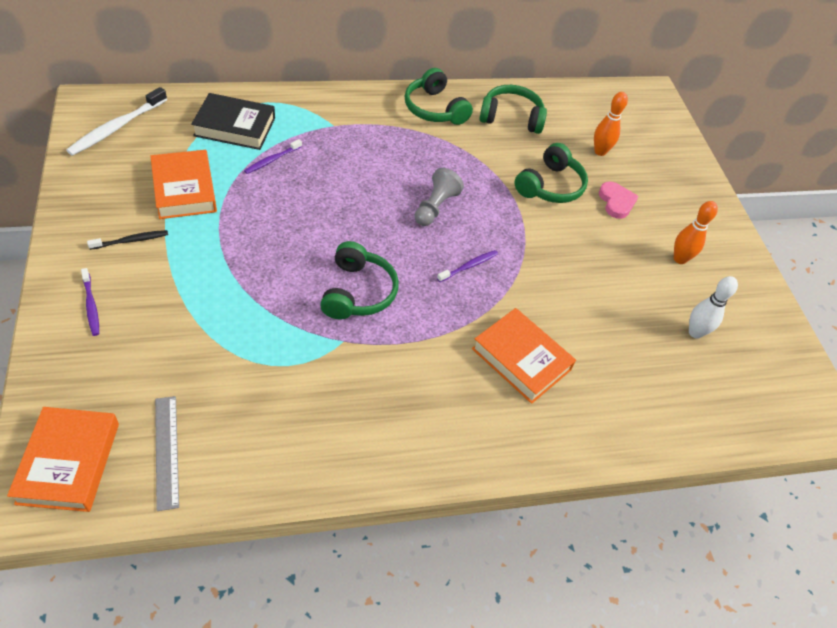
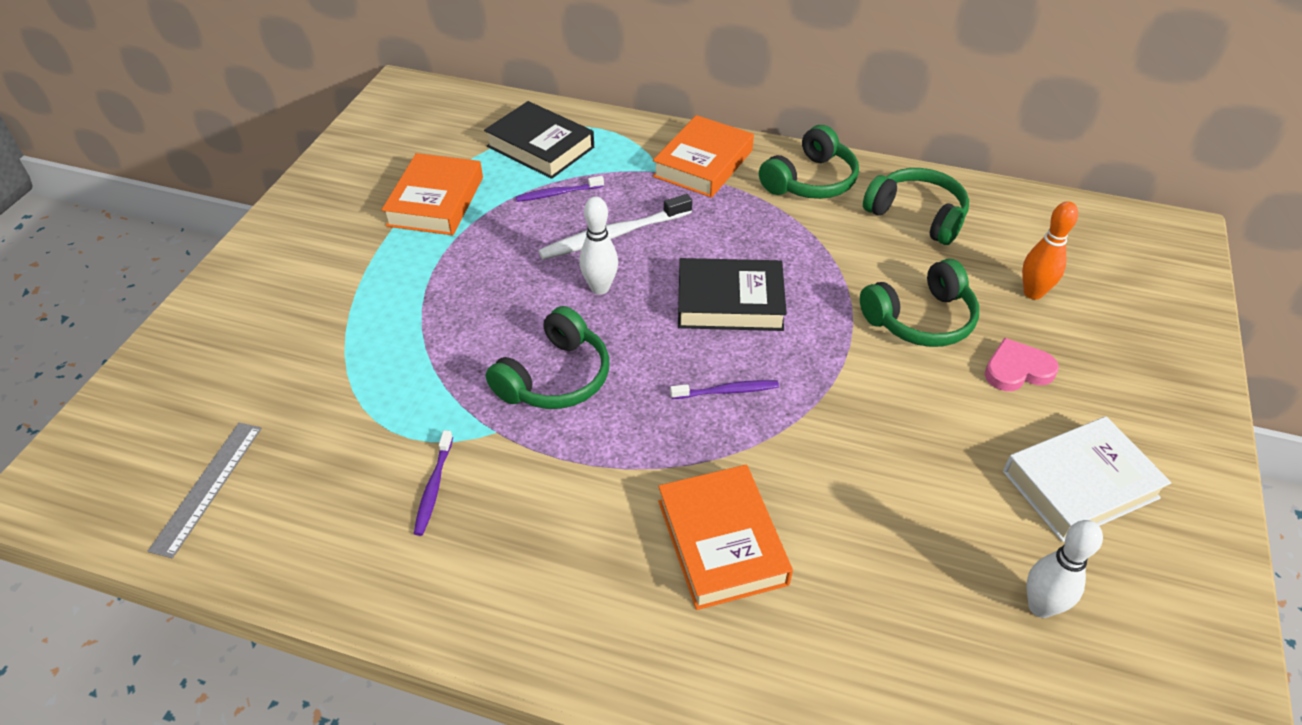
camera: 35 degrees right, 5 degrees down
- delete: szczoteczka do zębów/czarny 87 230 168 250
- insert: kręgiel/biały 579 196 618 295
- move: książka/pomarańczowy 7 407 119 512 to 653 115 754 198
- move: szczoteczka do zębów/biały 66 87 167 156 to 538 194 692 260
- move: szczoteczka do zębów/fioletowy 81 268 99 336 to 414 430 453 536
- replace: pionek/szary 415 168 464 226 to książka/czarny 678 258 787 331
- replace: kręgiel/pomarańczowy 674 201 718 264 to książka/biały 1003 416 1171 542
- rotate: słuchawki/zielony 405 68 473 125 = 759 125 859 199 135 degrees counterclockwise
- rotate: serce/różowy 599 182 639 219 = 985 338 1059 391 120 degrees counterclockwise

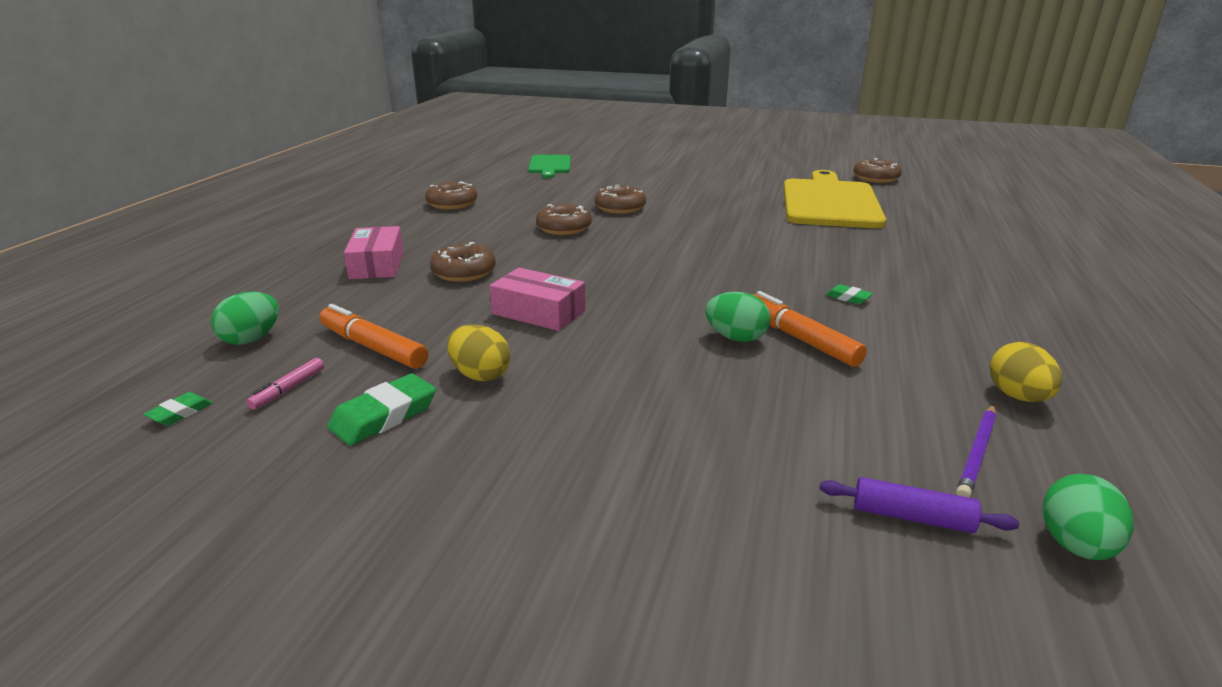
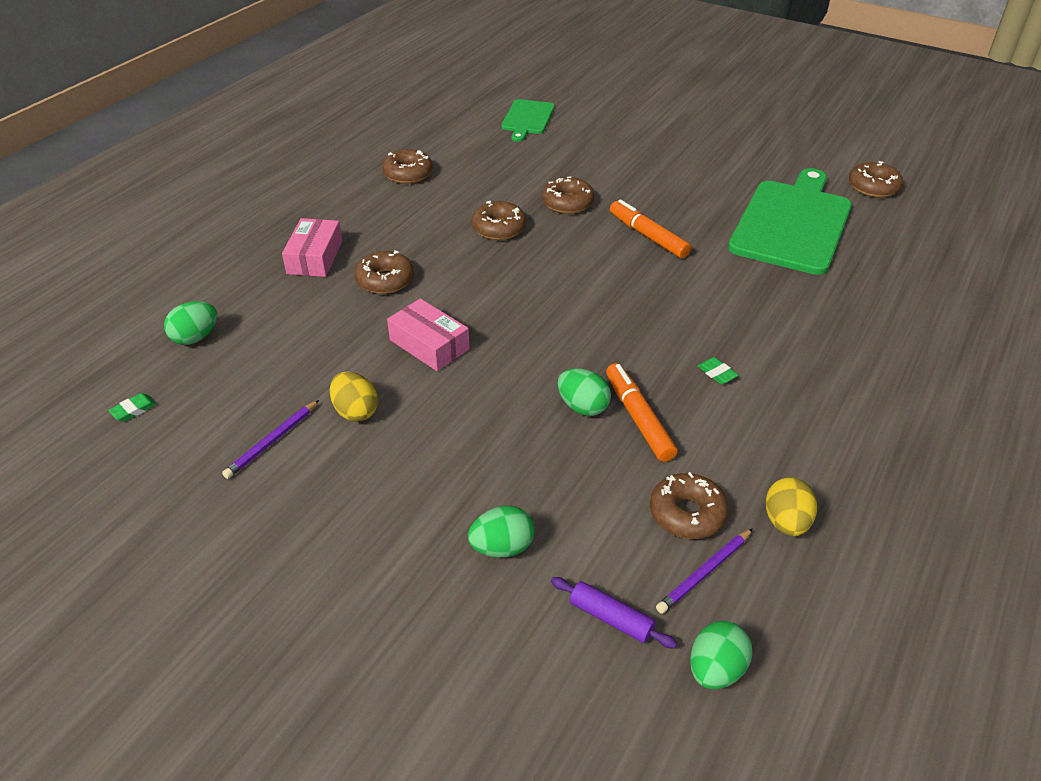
camera: 15 degrees right, 15 degrees up
- delete: flamaster/różowy 246 358 324 410
- insert: jajko/zielony 468 506 535 558
- insert: donut/brązowy 650 472 729 539
- move: flamaster/pomarańczowy 319 304 428 369 to 610 200 691 258
- replace: gumka do mazania/zielony 327 373 436 445 to ołówek/fioletowy 222 400 319 479
- recolor: deska do krojenia/żółty 784 170 886 228 to deska do krojenia/zielony 728 168 852 275

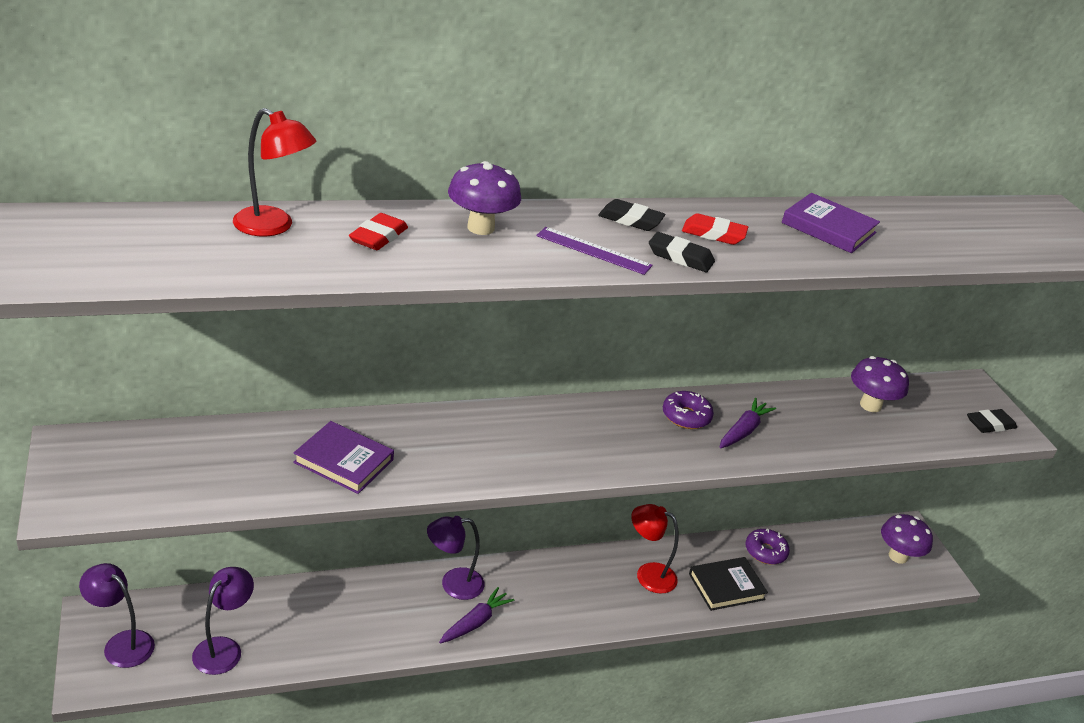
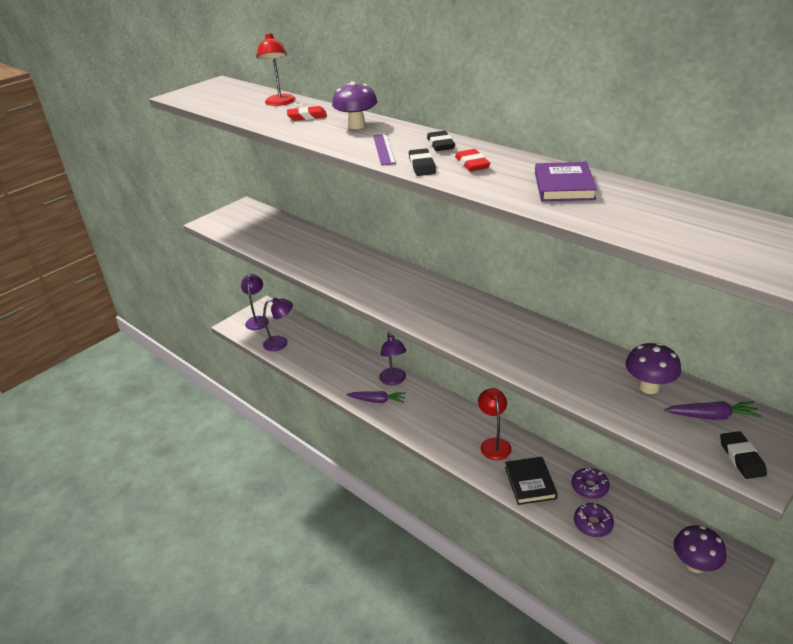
camera: 65 degrees right, 0 degrees up
- delete: książka/fioletowy 293 421 394 494
- move: donut/fioletowy 663 391 714 429 to 574 503 614 537
- move: marchewka/fioletowy 719 398 776 448 to 664 401 762 420
- rotate: lampka/fioletowy 427 516 485 600 = 379 332 406 385 150 degrees counterclockwise
- rotate: książka/czarny 689 557 768 611 = 505 457 558 505 45 degrees clockwise
- rotate: gumka do mazania/czarny 967 409 1017 433 = 720 431 767 479 45 degrees clockwise

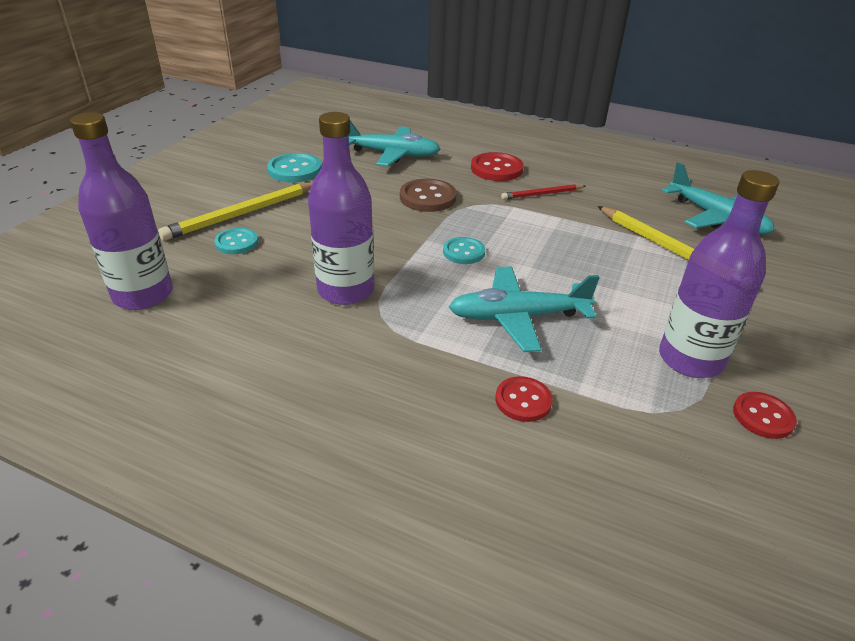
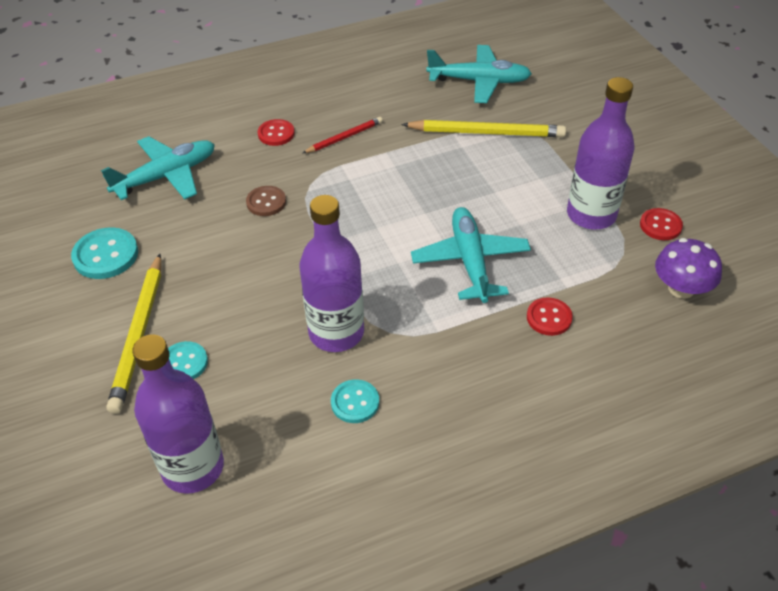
camera: 45 degrees left, 10 degrees up
- insert: grzyb/fioletowy 655 238 722 299
- move: guzik/turkusowy 443 237 485 264 to 331 379 379 423
- rotate: samolot/turkusowy 449 266 600 352 = 411 207 531 303 135 degrees clockwise
- rotate: ołówek/czerwony 501 184 585 200 = 303 117 383 153 150 degrees counterclockwise
- resize: guzik/brązowy 400 179 456 212 = 246 186 286 216 x0.65
- resize: guzik/czerwony 471 152 524 181 = 258 119 295 146 x0.65

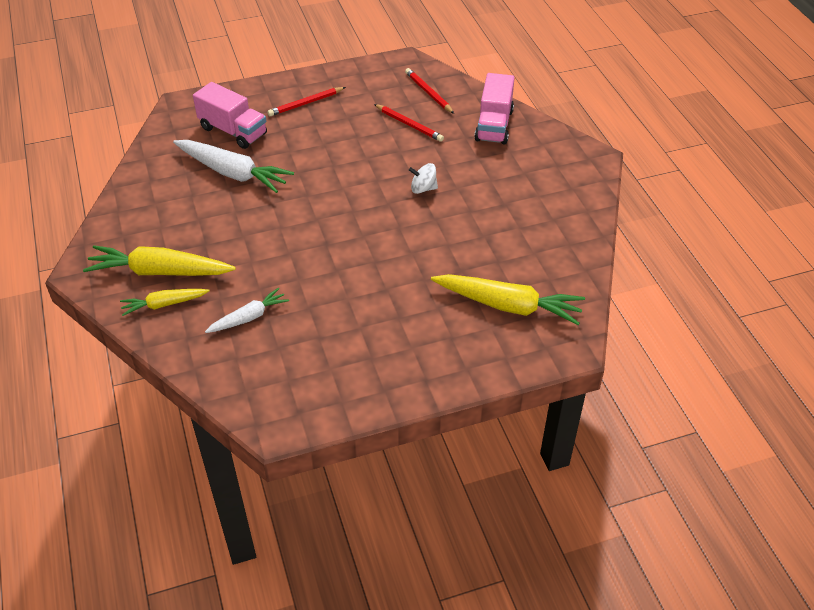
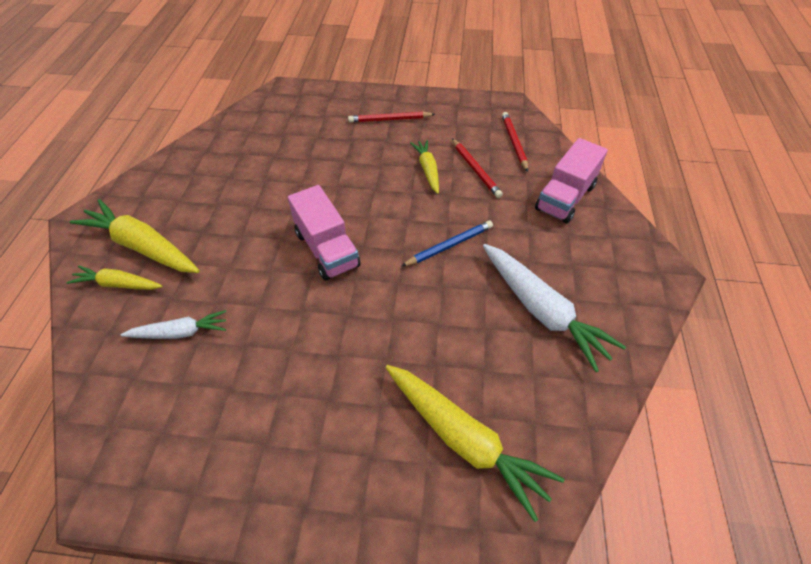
camera: 25 degrees right, 5 degrees up
- insert: marchewka/żółty 410 140 439 194
- move: marchewka/biały 173 140 294 193 to 483 244 626 372
- move: ciężarówka/różowy 193 82 267 149 to 288 185 361 281
- replace: bączek/biały 409 163 438 194 to ołówek/niebieski 402 221 493 266

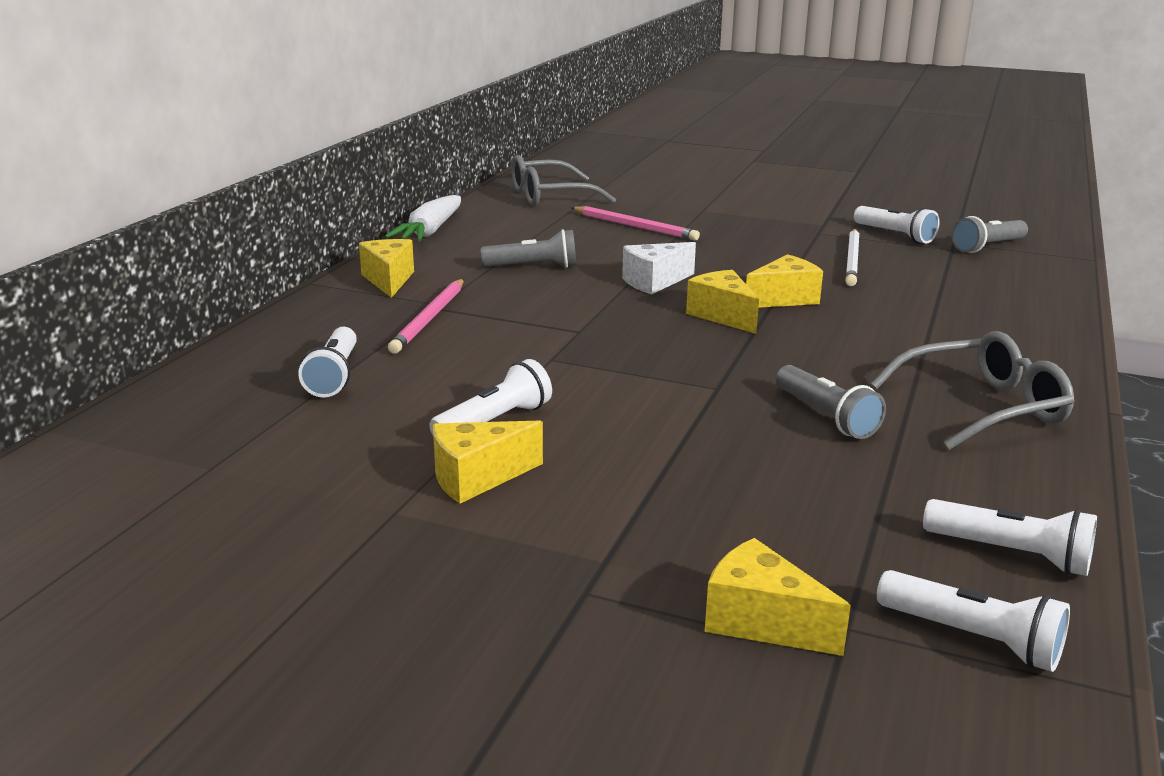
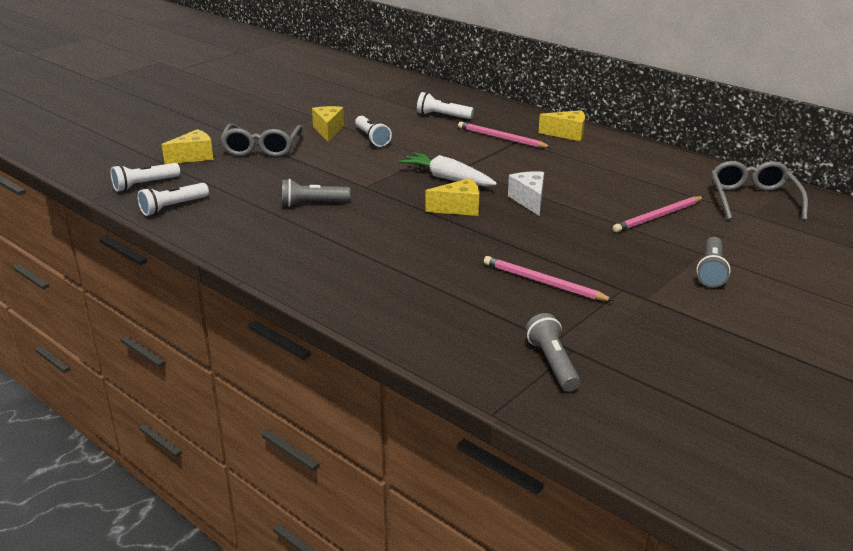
camera: 110 degrees right, 5 degrees up
- delete: ser/żółty 746 254 823 308
- delete: latarka/biały 854 206 940 243
- move: marchewka/biały 385 195 461 242 to 399 152 497 186
- move: latarka/szary 481 229 576 268 to 696 237 731 287
- move: okulary/szary 870 331 1075 450 to 220 124 302 157
- recolor: ołówek/biały 845 229 860 286 to ołówek/różowy 484 256 614 301

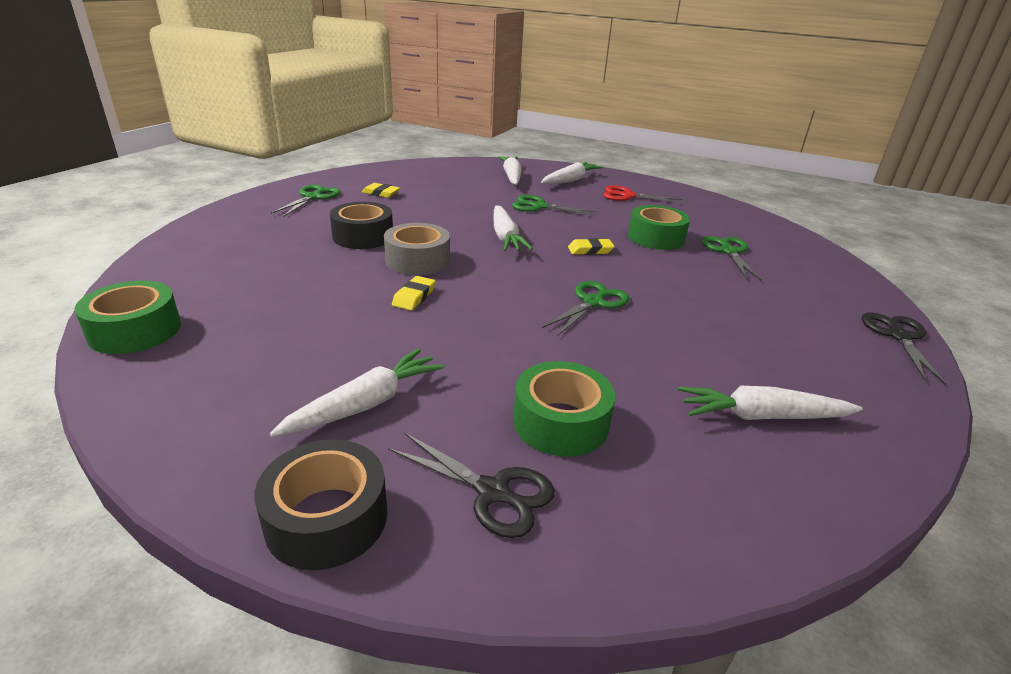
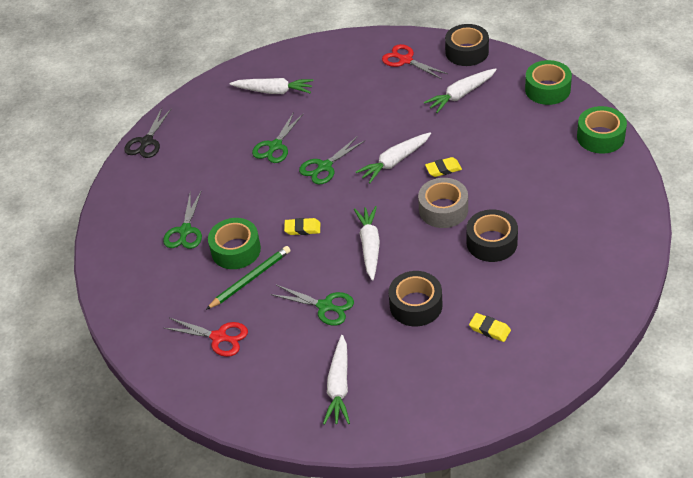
camera: 165 degrees left, 15 degrees up
- insert: ołówek/zielony 206 246 290 310
- insert: taśma klejąca/czarny 388 271 442 326
- move: nożyczki/zielony 271 185 341 217 to 252 112 303 163
- move: taśma klejąca/zielony 513 361 615 457 to 525 60 572 105
- move: marchewka/biały 541 162 603 184 to 356 132 431 183
- recolor: nożyczki/czarny 388 432 555 538 to nożyczki/czerwony 382 44 448 79
- rotate: gumka do mazania/żółty 392 276 435 310 = 425 157 462 177 45 degrees clockwise

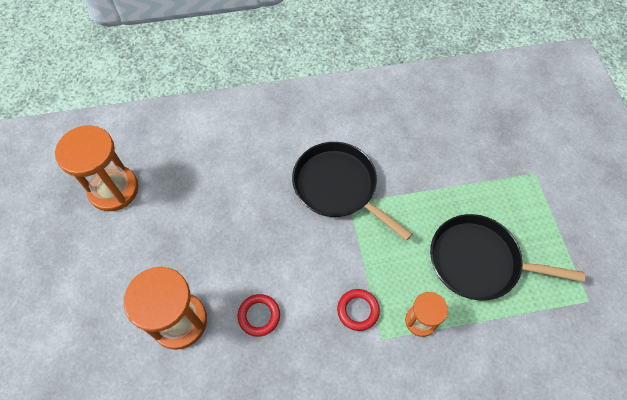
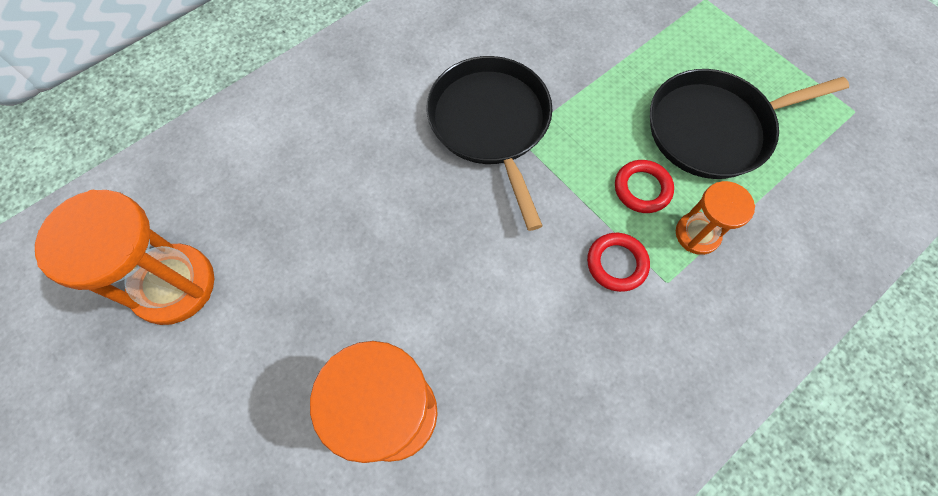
camera: 30 degrees left, 5 degrees up
- move: pierścień/czerwony 238 294 280 337 to 615 160 674 213
- rotate: patelnia/czarny 292 142 412 241 = 427 56 552 231 60 degrees clockwise

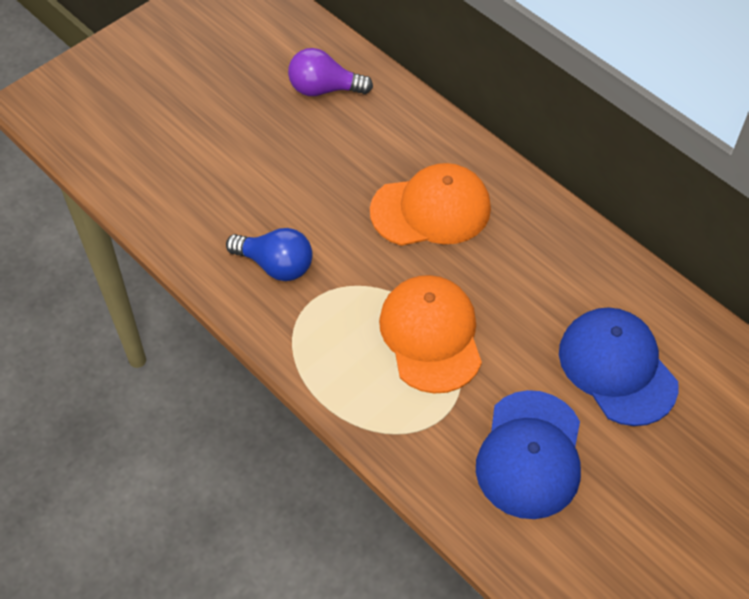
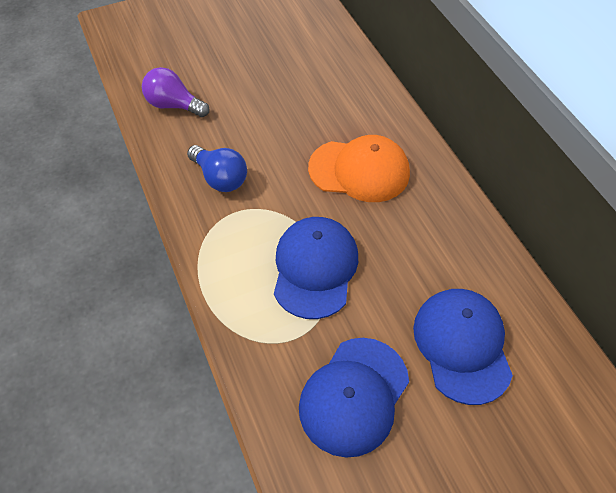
camera: 20 degrees right, 0 degrees up
- move: żarówka/fioletowy 288 48 373 96 to 142 67 209 117
- recolor: czapka/pomarańczowy 379 275 482 393 to czapka/niebieski 274 217 358 319

